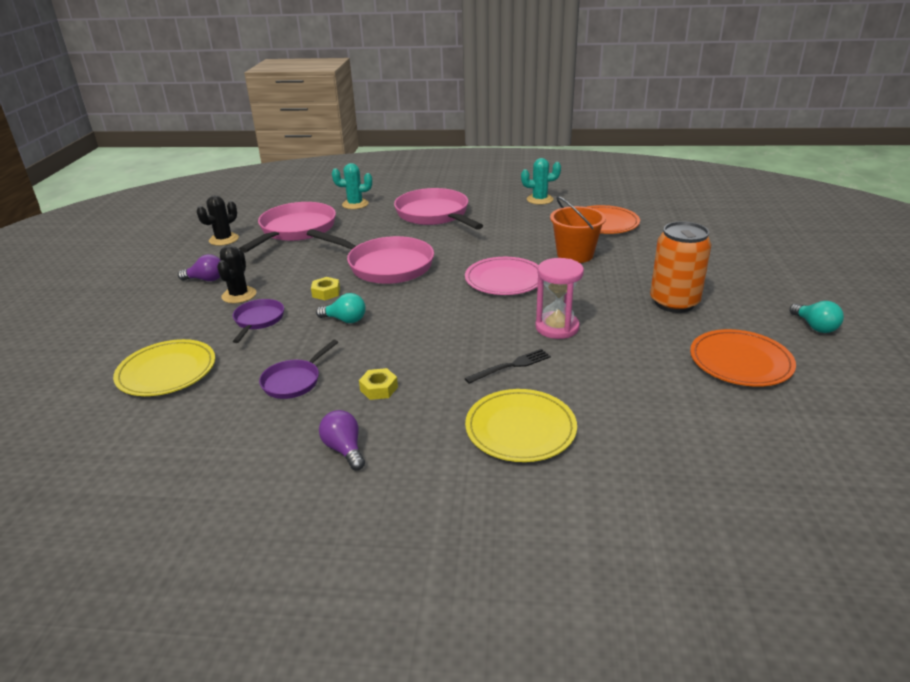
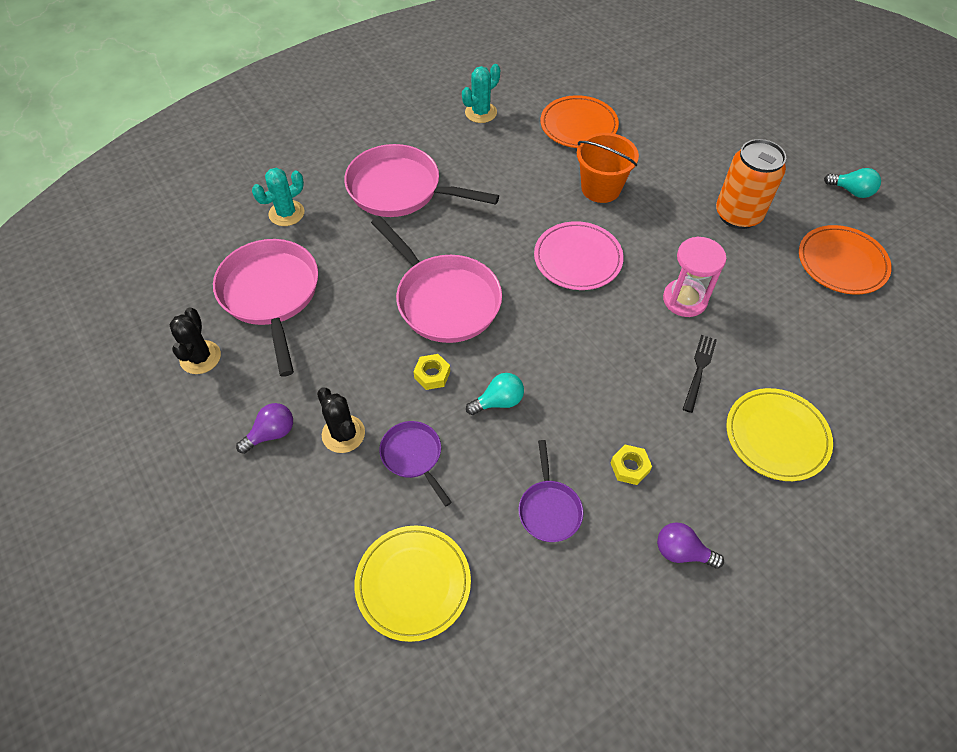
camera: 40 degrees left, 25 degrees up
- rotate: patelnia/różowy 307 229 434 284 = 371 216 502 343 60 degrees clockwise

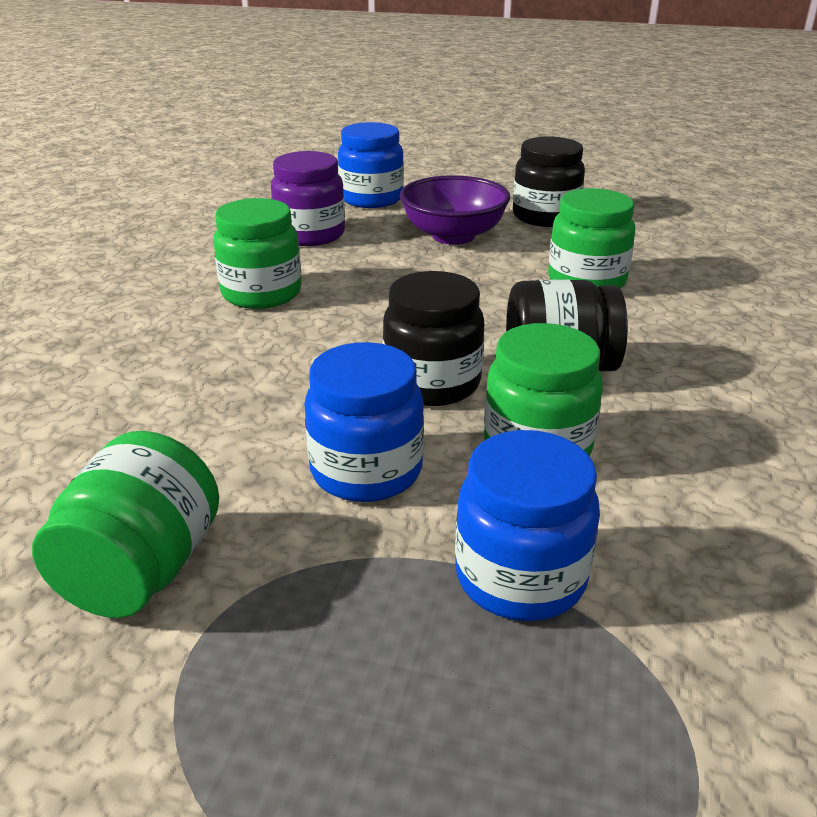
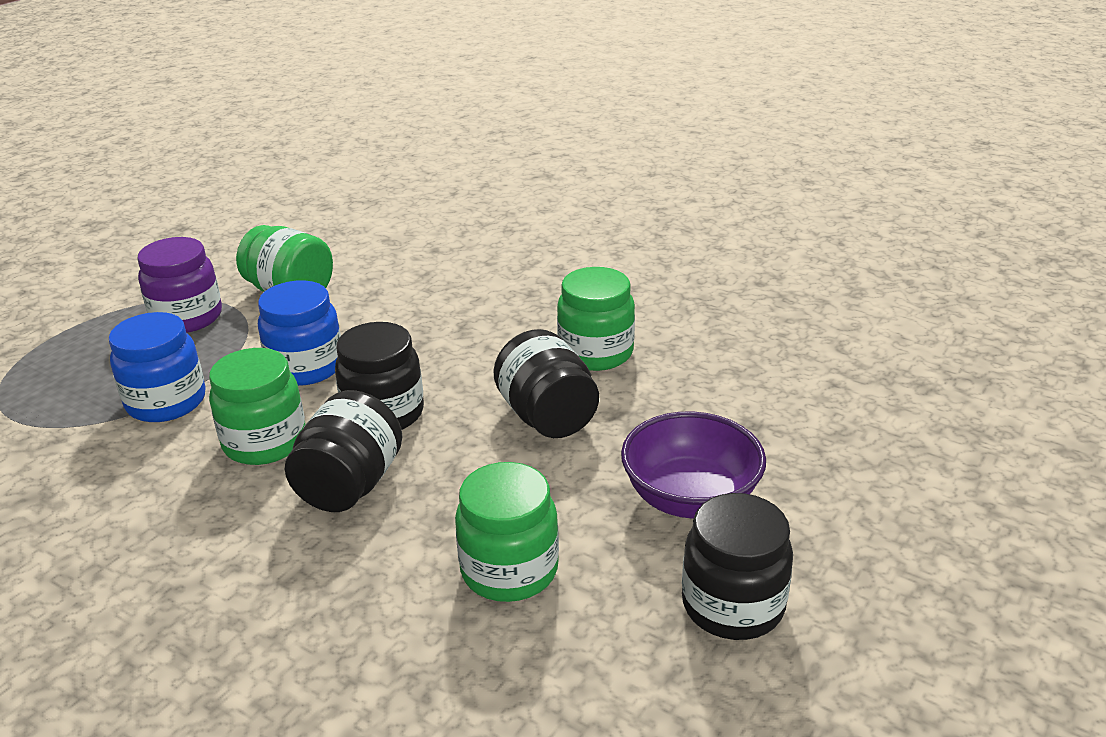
camera: 110 degrees right, 0 degrees up
- delete: słoik/niebieski 338 122 404 208
- insert: słoik/czarny 493 329 599 438
- move: słoik/fioletowy 271 151 345 246 to 137 237 222 333

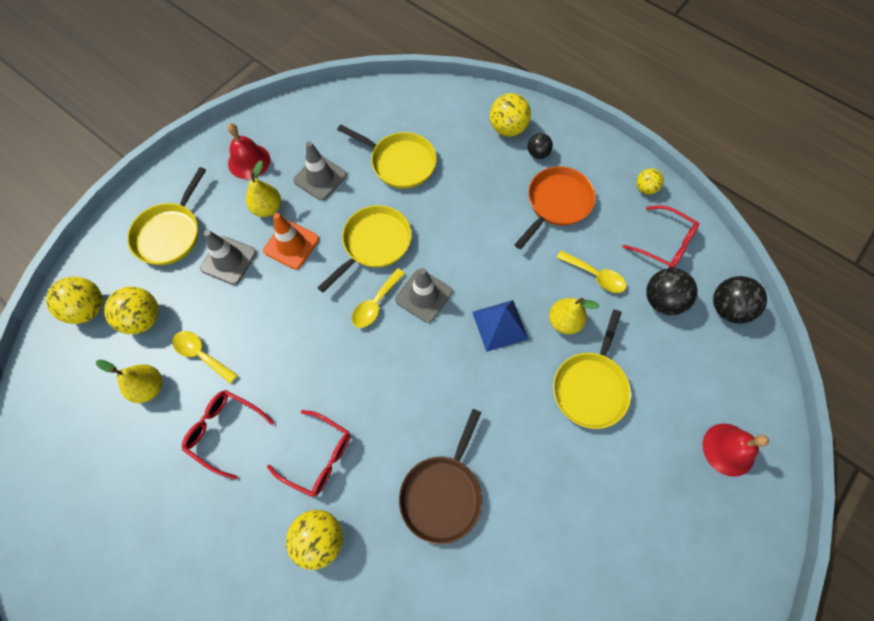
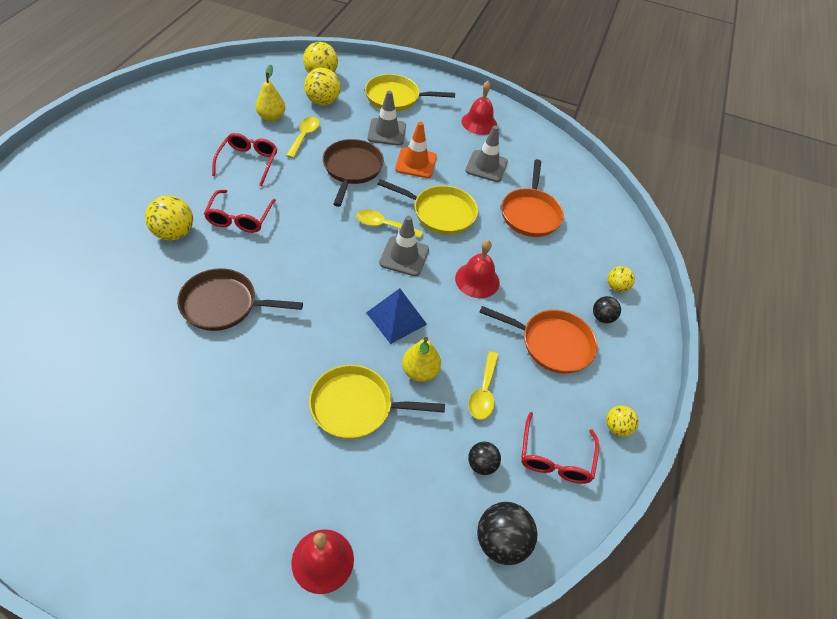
camera: 65 degrees right, 15 degrees down
- delete: gruszka/żółty 246 160 281 217
- insert: patelnia/brązowy 323 139 384 207
- insert: dzwonek/czerwony 455 240 500 298
- recolor: patelnia/żółty 337 124 437 189 to patelnia/pomarańczowy 501 159 564 237
- resize: piłka/żółty 490 93 531 137 = 608 266 635 292 x0.60
- resize: piłka/czarny 646 268 698 315 = 468 442 501 475 x0.60

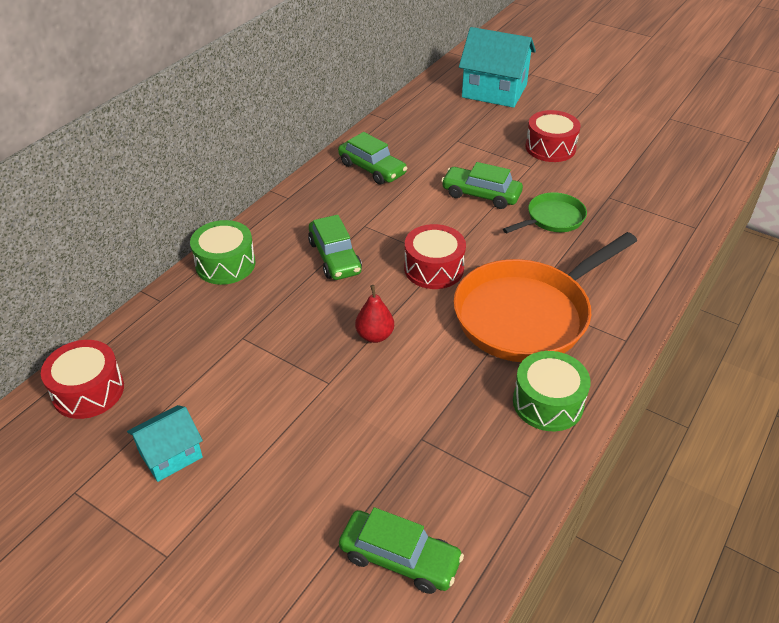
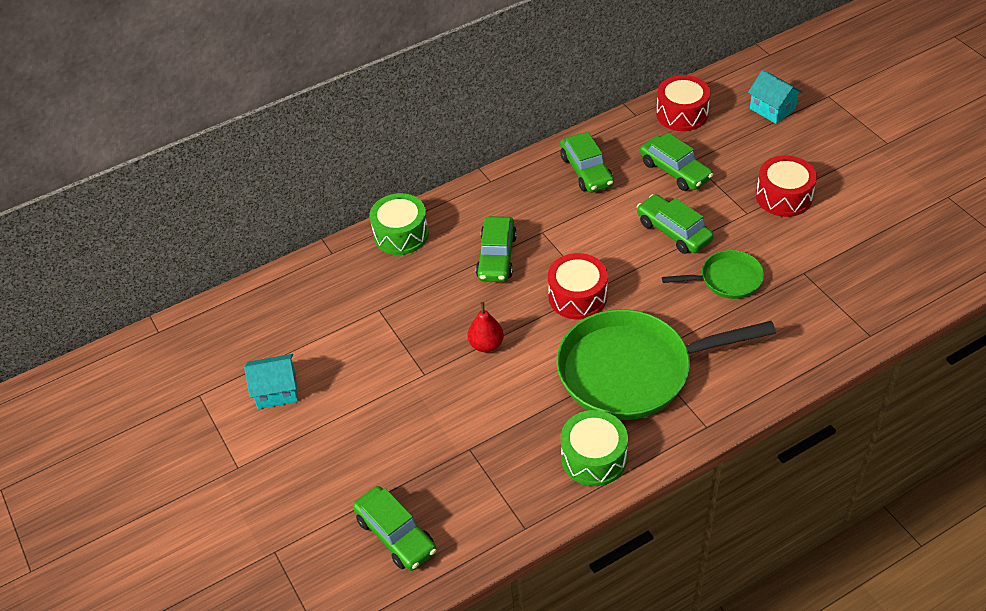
camera: 30 degrees right, 5 degrees up
- insert: samochód/zielony 640 132 713 191
- move: bęben/czerwony 41 340 124 419 to 656 75 710 131
- recolor: patelnia/pomarańczowy 454 232 637 362 to patelnia/zielony 556 309 776 420
- resize: domek/turkusowy 459 27 536 108 = 748 70 803 124 x0.56

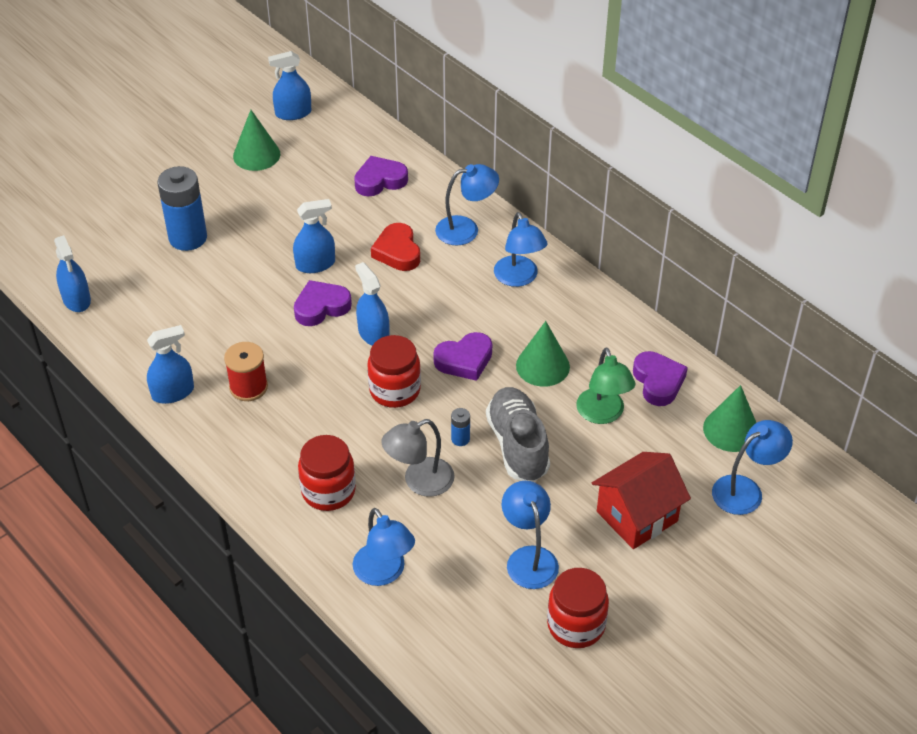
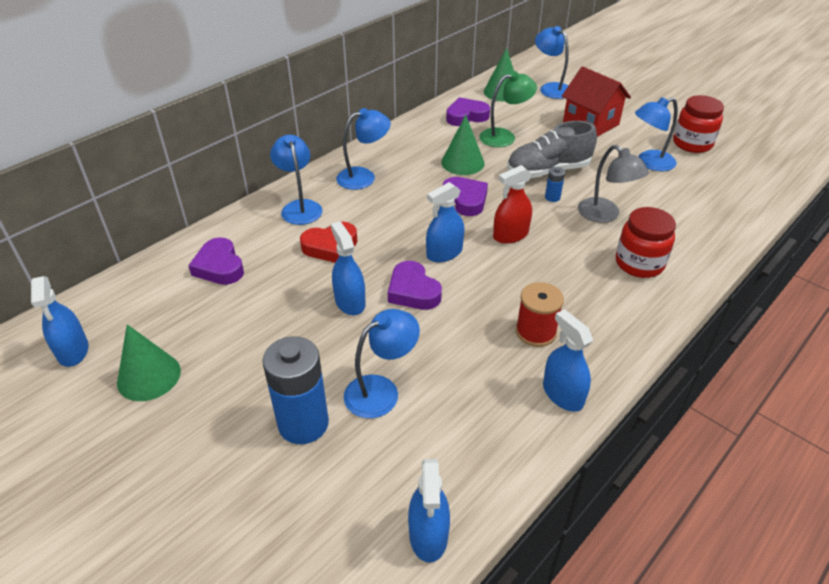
camera: 95 degrees left, 5 degrees down
- move: lampka/niebieski 353 508 415 586 to 344 309 420 418
- replace: słoik/czerwony 367 335 421 408 to spryskiwacz/czerwony 493 165 532 244
- rotate: spryskiwacz/niebieski 54 235 91 312 = 408 459 450 563 120 degrees clockwise

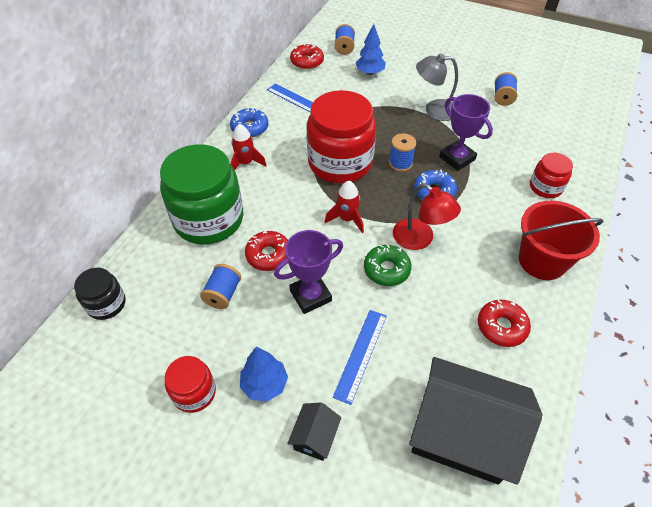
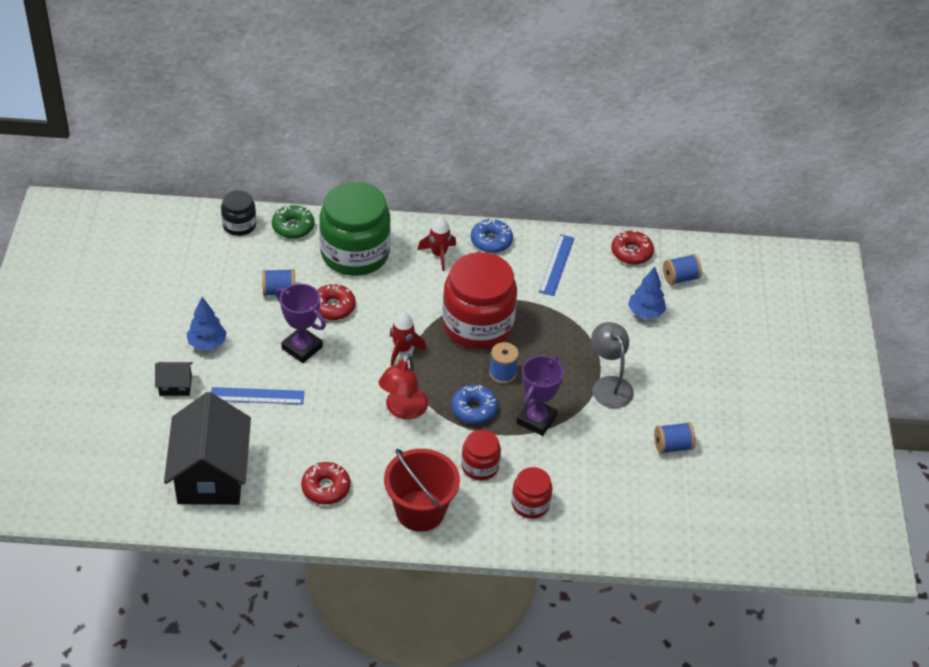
camera: 65 degrees right, 5 degrees down
- move: słoik/czerwony 165 356 216 413 to 461 430 501 481
- move: donut/zielony 364 244 412 286 to 272 205 314 239

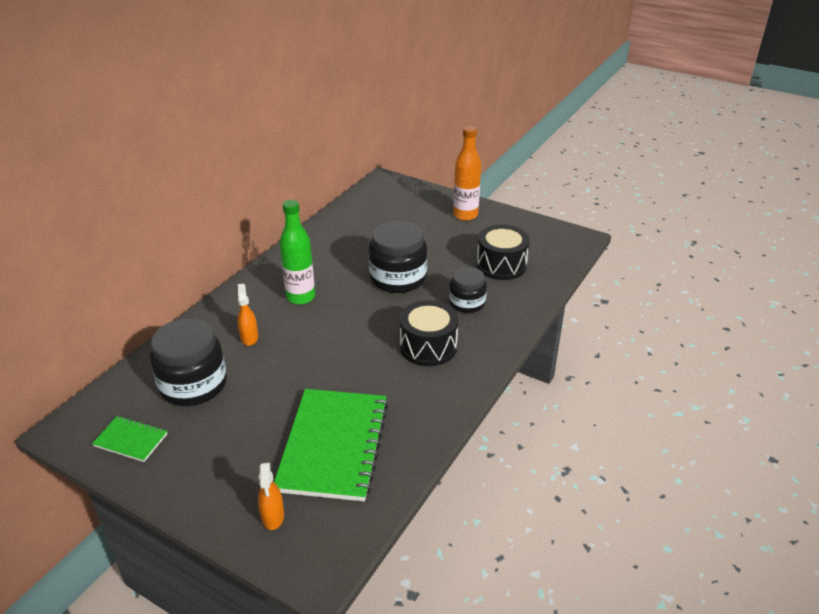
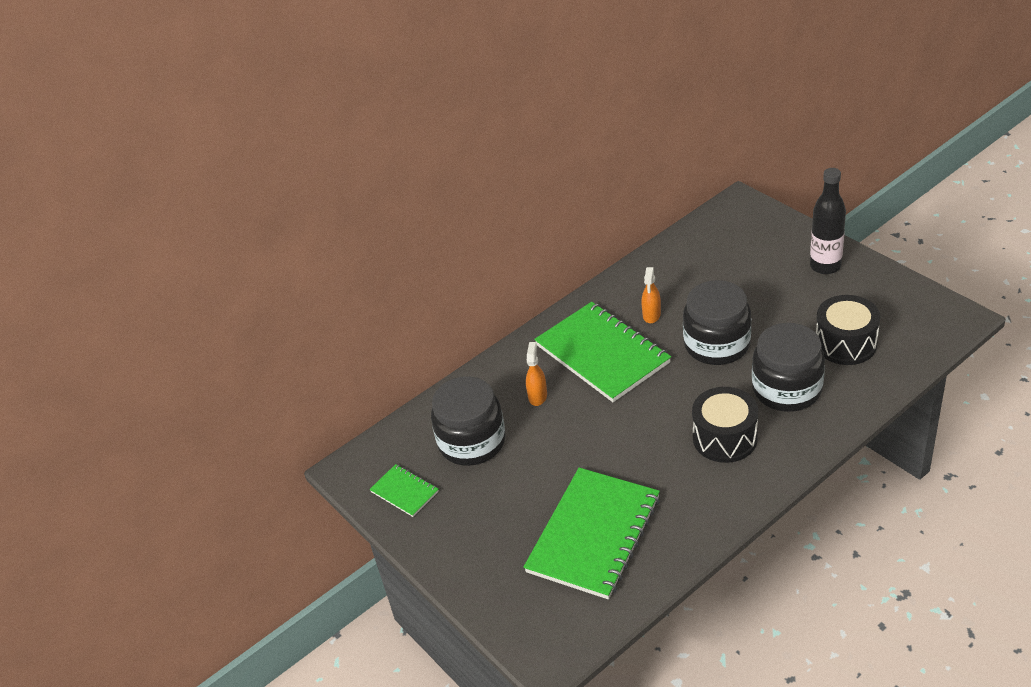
camera: 25 degrees right, 5 degrees up
- move: spryskiwacz/pomarańczowy 258 462 284 530 to 642 267 661 323
- replace: butelka/zielony 280 200 315 305 to zeszyt/zielony 534 302 671 402
- recolor: butelka/pomarańczowy 453 126 481 221 to butelka/czarny 810 168 846 274
- resize: słoik/czarny 449 267 487 313 = 752 323 825 412 x1.63

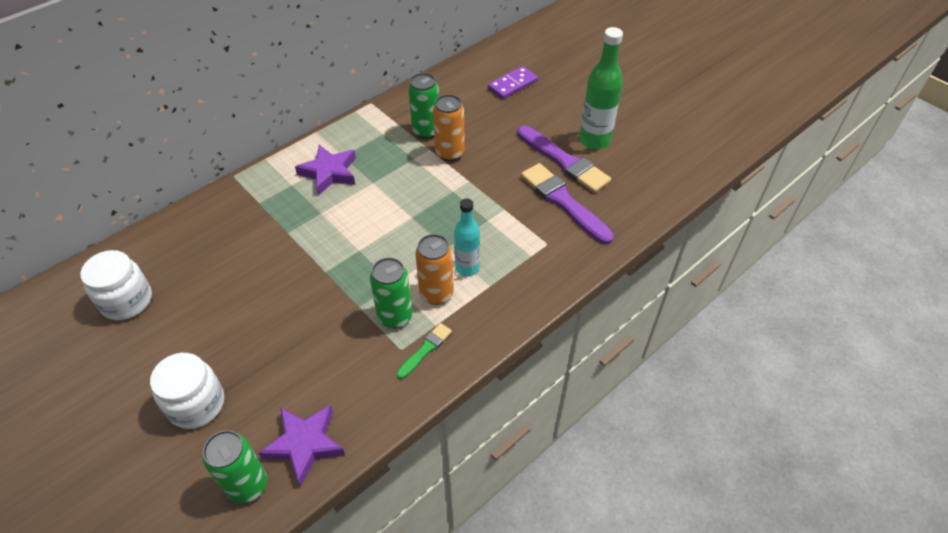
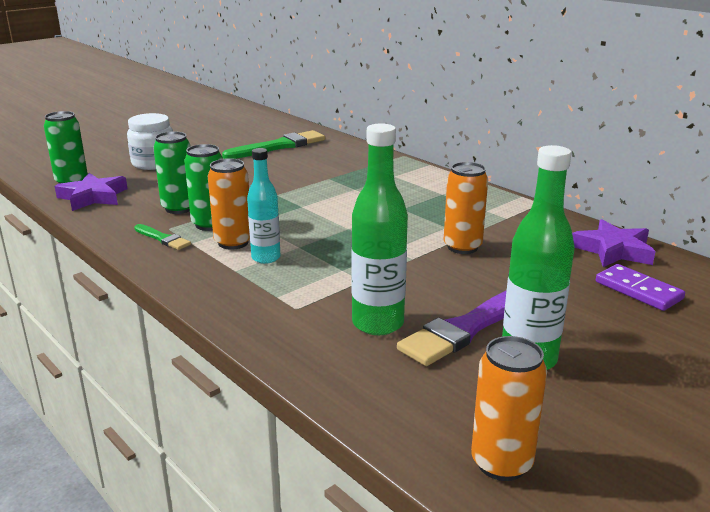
camera: 90 degrees right, 25 degrees down
- delete: słoik/biały 80 250 152 320
- insert: pędzel/zielony 222 130 325 159
- insert: puszka/pomarańczowy 471 336 547 481
- move: gwiazda/fioletowy 295 145 356 195 to 572 219 656 267
- move: puszka/zielony 408 73 439 139 to 153 131 191 214
- replace: pędzel/fioletowy 521 163 614 244 to butelka/zielony 351 123 408 335

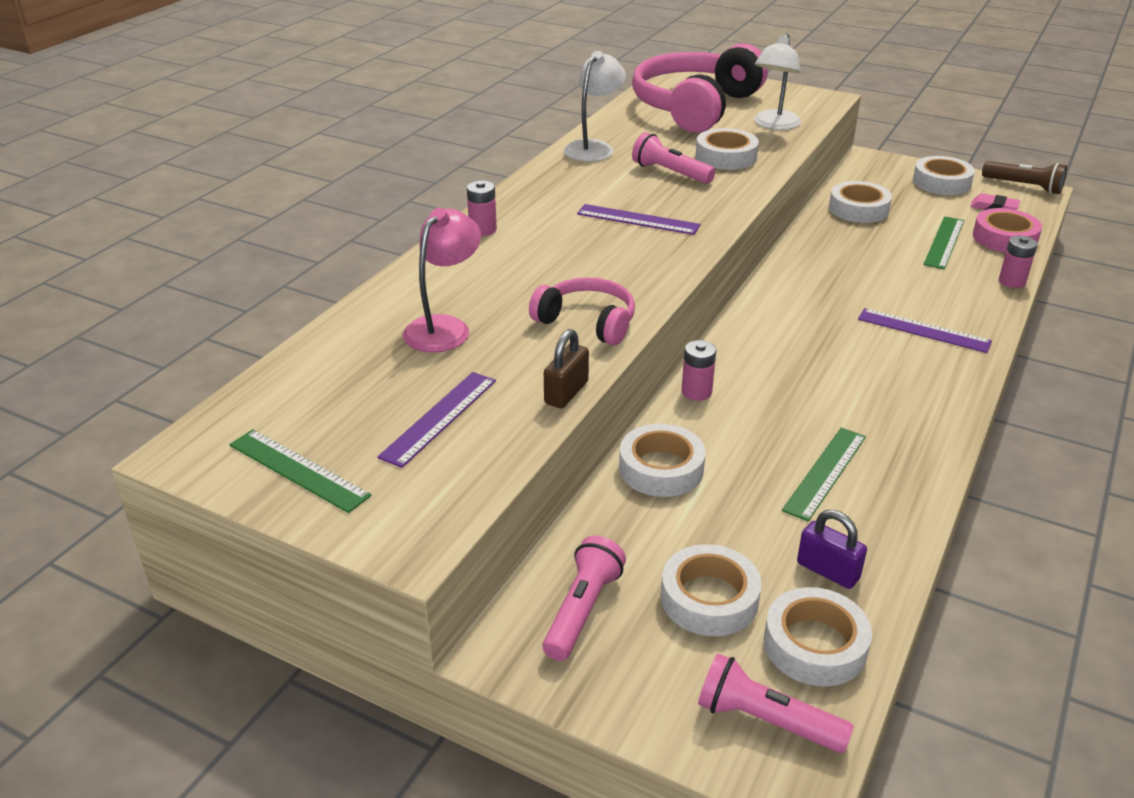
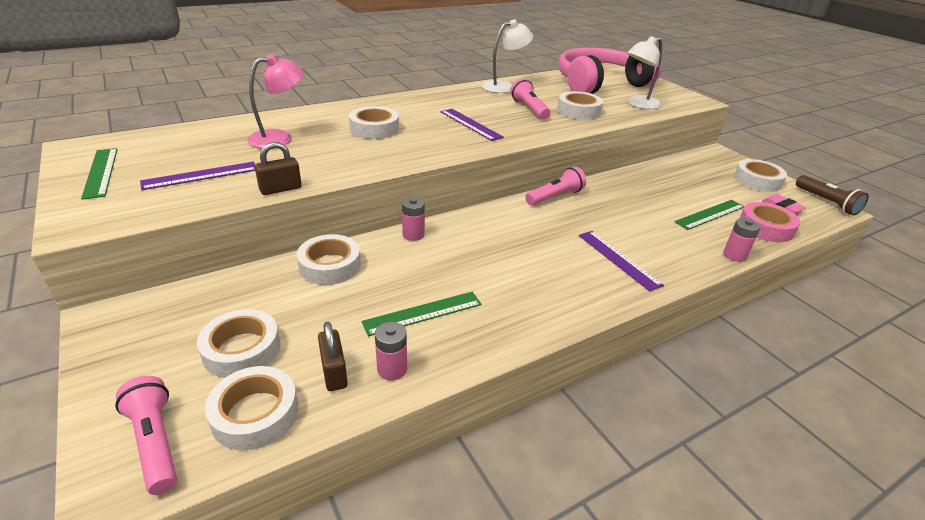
camera: 30 degrees right, 0 degrees up
- delete: słuchawki/różowy 529 277 635 345
- move: bateria/różowy 467 181 497 236 to 375 322 407 381
- move: latarka/różowy 542 536 626 661 to 525 167 586 206
- move: taśma klejąca/biały 829 181 892 223 to 349 106 399 139
- recolor: kłódka/fioletowy 797 510 867 589 to kłódka/brązowy 318 322 348 391

